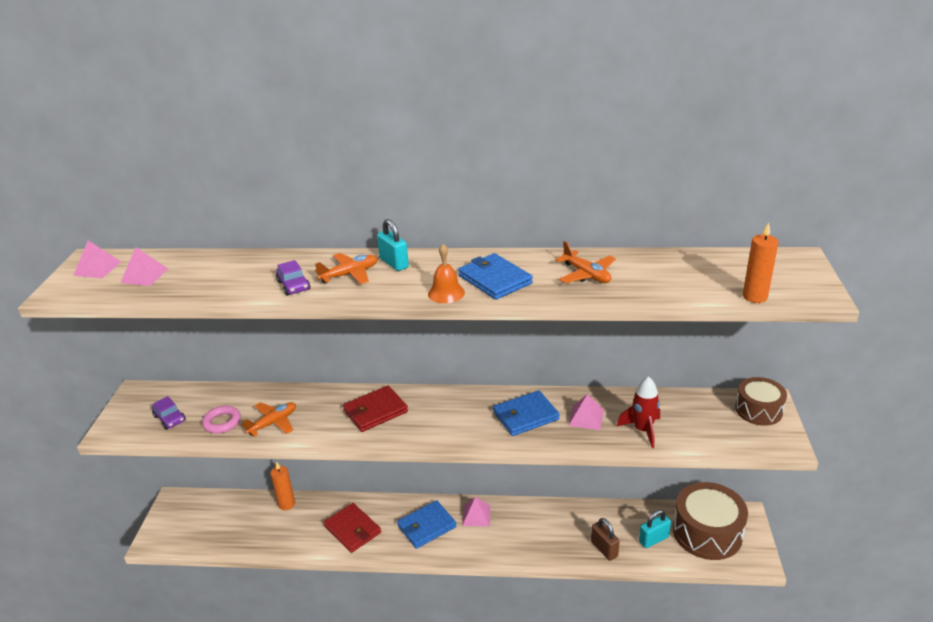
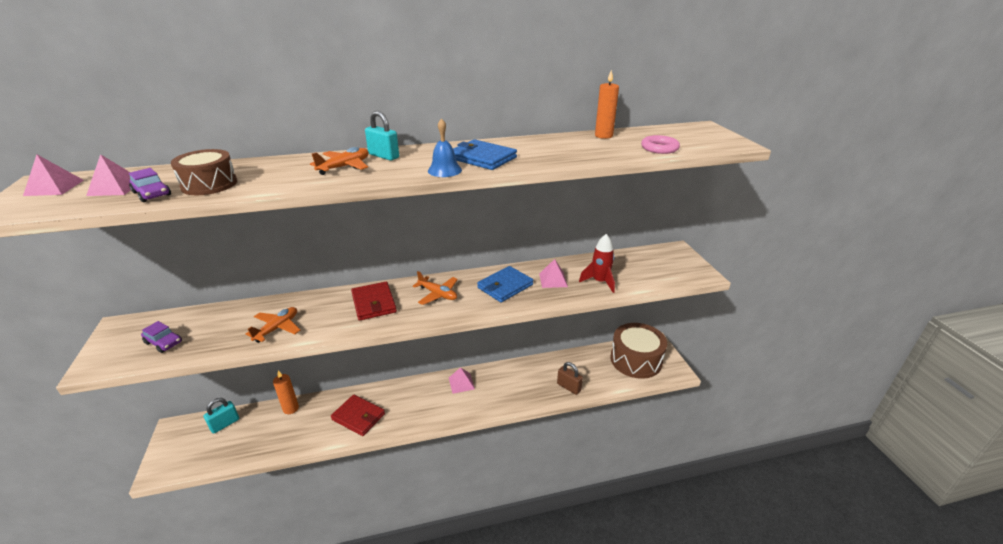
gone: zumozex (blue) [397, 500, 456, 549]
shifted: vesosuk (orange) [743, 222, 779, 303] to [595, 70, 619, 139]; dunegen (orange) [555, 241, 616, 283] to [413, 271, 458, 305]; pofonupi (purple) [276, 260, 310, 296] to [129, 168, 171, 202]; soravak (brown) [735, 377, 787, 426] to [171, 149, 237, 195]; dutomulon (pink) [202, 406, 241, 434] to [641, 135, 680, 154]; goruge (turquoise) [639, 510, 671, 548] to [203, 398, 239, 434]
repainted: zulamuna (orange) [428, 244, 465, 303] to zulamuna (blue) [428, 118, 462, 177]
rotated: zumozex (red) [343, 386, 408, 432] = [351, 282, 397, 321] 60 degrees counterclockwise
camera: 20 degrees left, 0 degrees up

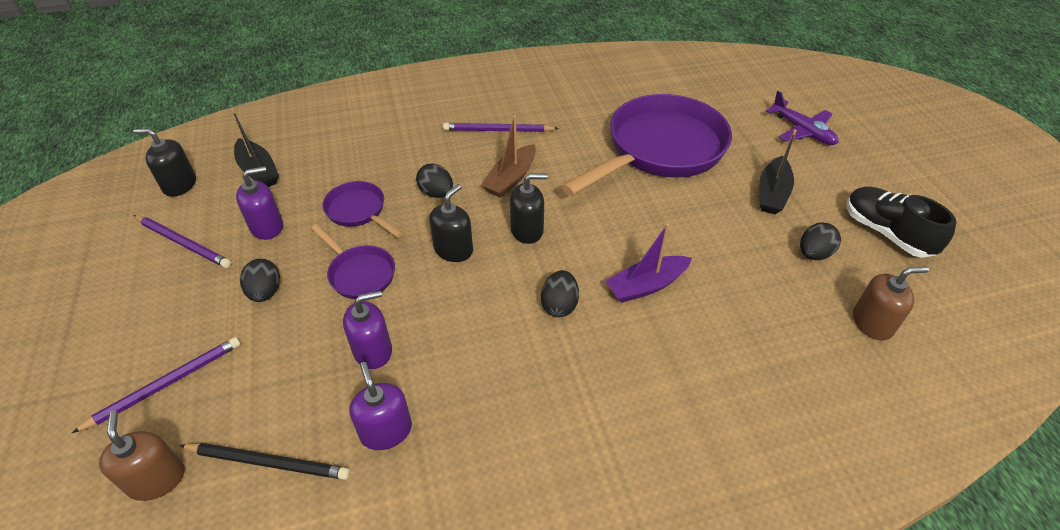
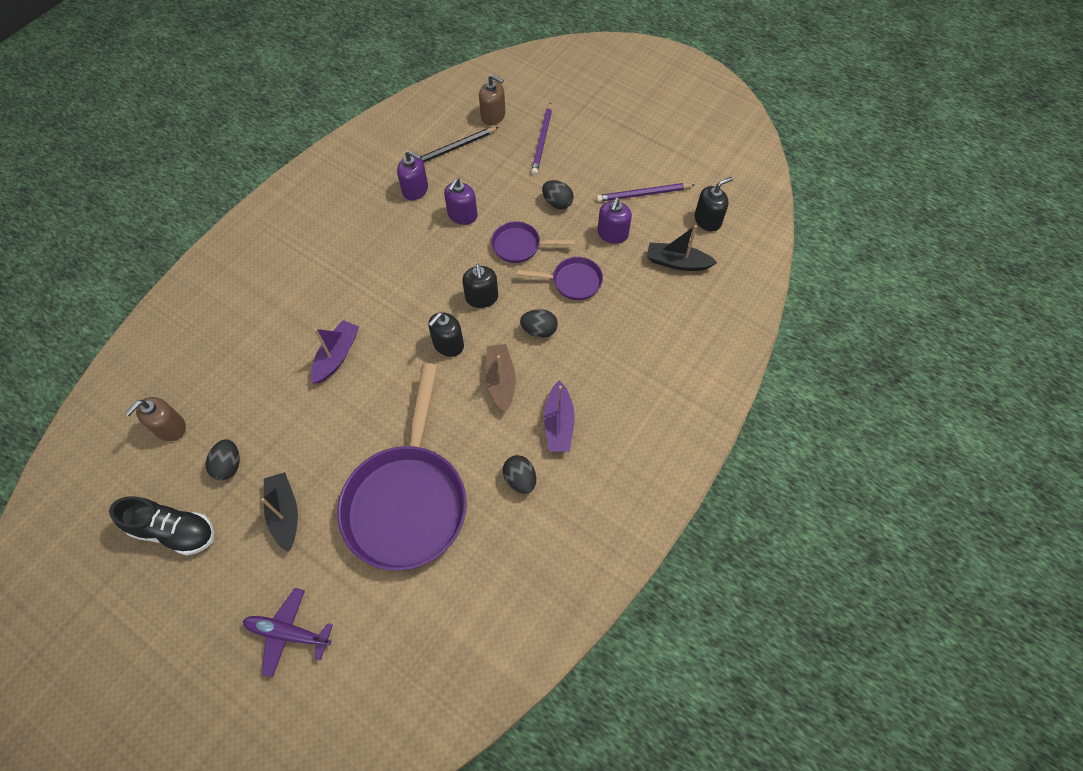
shifted: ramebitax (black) [541, 270, 579, 317] to [503, 455, 536, 494]
swapped: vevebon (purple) [443, 123, 559, 132] to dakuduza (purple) [544, 380, 575, 452]
camera: 140 degrees right, 15 degrees up

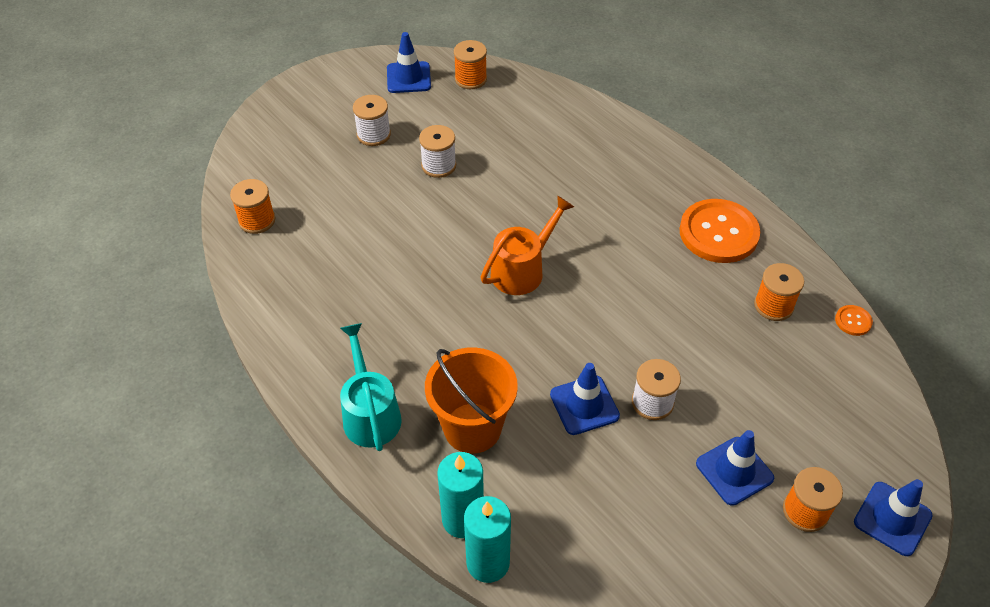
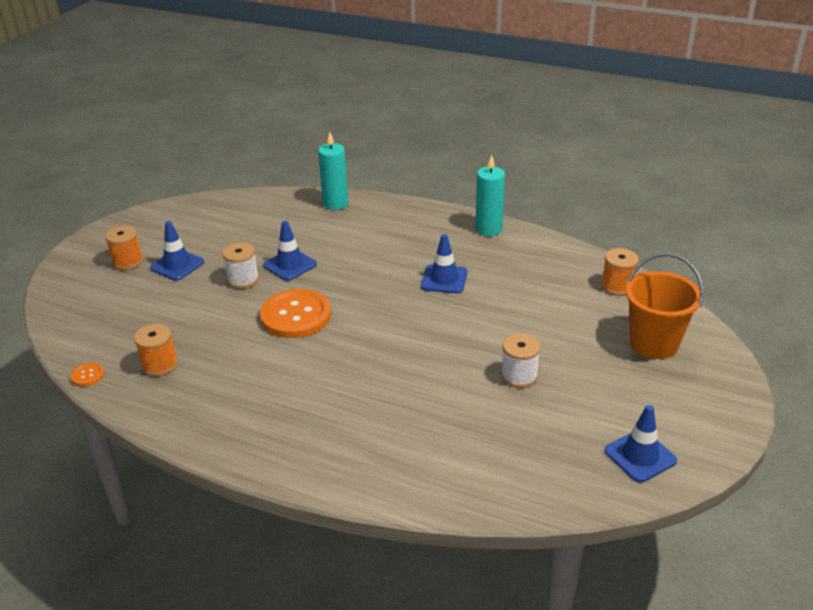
gone: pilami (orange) [454, 40, 487, 89]; pilami (white) [353, 95, 391, 146]; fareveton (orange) [481, 196, 574, 295]; fareveton (turquoise) [340, 323, 402, 451]
shifted: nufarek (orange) [679, 199, 760, 263] to [260, 289, 331, 338]; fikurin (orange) [425, 347, 518, 454] to [625, 253, 704, 359]; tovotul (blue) [854, 479, 933, 556] to [421, 234, 467, 293]; vesosuk (turquoise) [464, 496, 511, 583] to [476, 155, 505, 236]
camera: 155 degrees right, 15 degrees down

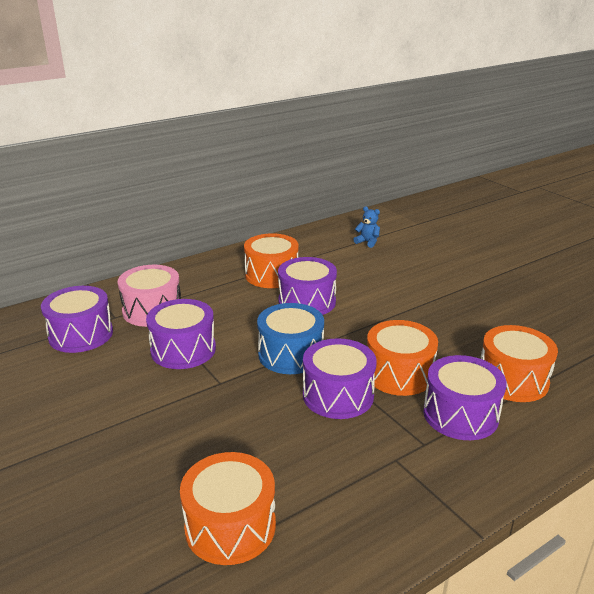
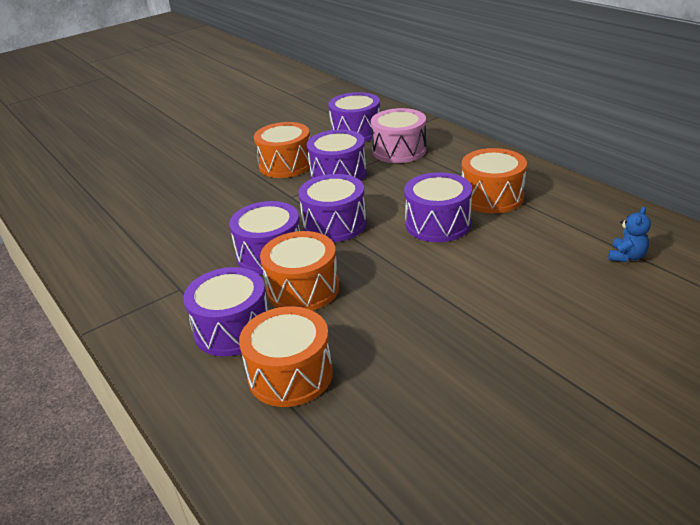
shifted: soravak (orange) [180, 452, 276, 565] to [254, 122, 311, 178]
repainted: soravak (blue) [257, 303, 324, 374] to soravak (purple) [298, 174, 367, 242]
camera: 90 degrees right, 5 degrees up

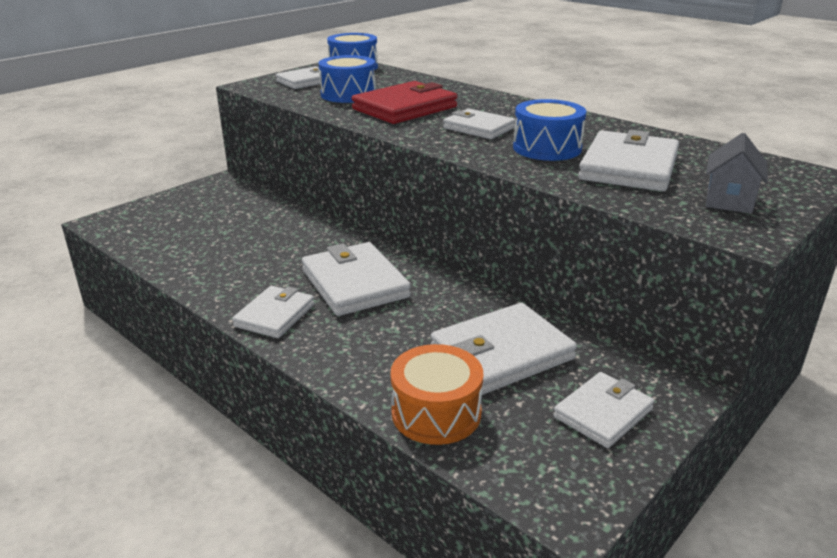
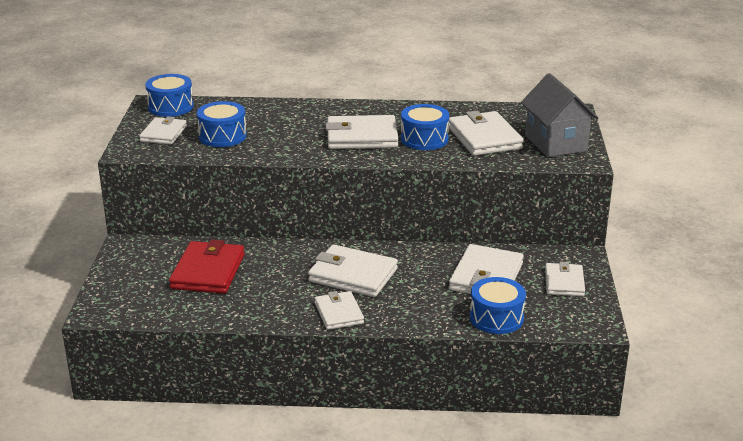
shifted: zumozex (red) [352, 81, 457, 124] to [169, 239, 245, 294]
repainted: soravak (orange) [391, 344, 483, 445] to soravak (blue) [470, 277, 526, 334]
scaled: zumozex (white) [443, 109, 516, 139] = [326, 115, 398, 149] x1.57; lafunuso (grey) [706, 133, 768, 214] = [521, 73, 598, 157] x1.74
camera: 40 degrees left, 0 degrees up

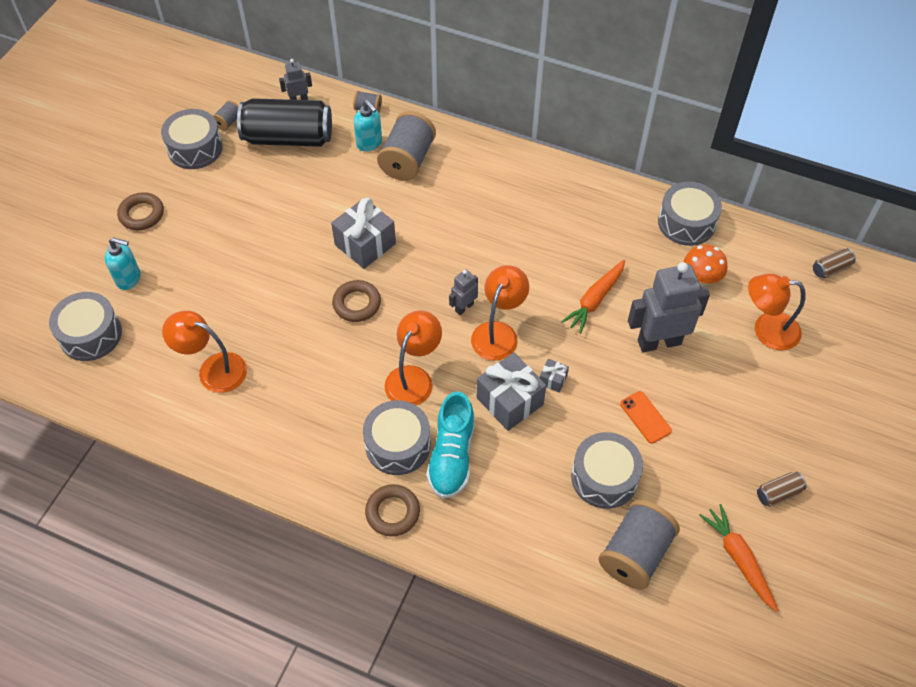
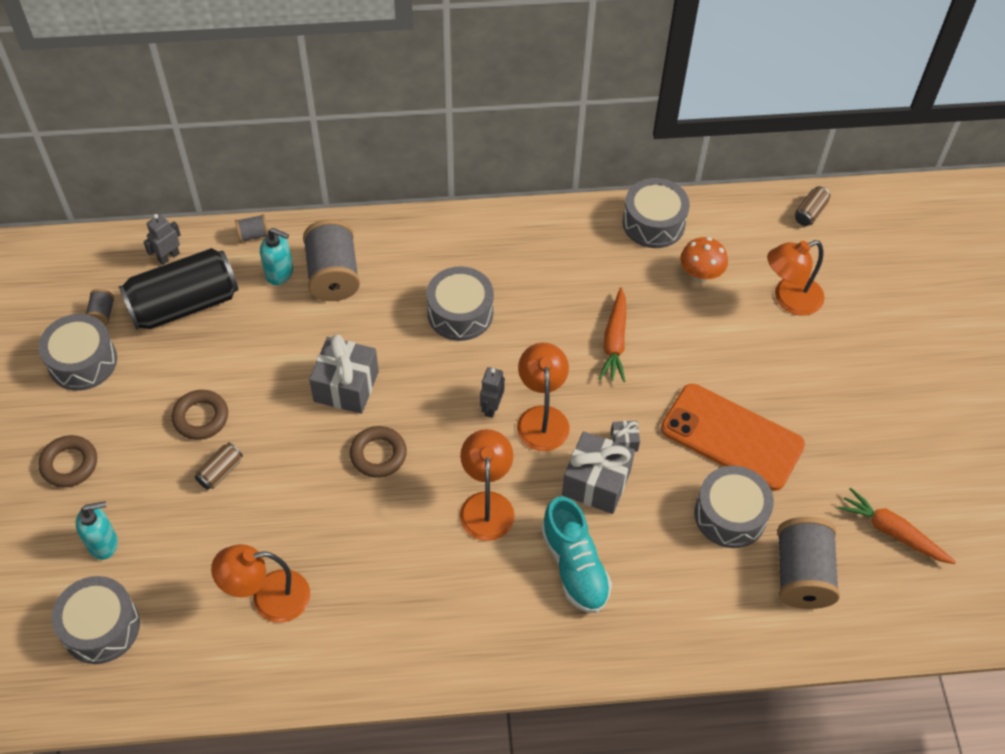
gone: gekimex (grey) [628, 262, 710, 352]
shifted: soravak (grey) [363, 400, 431, 475] to [426, 266, 494, 341]; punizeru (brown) [757, 472, 806, 507] to [195, 443, 243, 490]; dutomulon (brown) [365, 484, 420, 537] to [172, 390, 228, 440]
scaled: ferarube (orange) [620, 391, 672, 444] = [661, 384, 805, 491] x2.26
camera: 30 degrees left, 0 degrees up

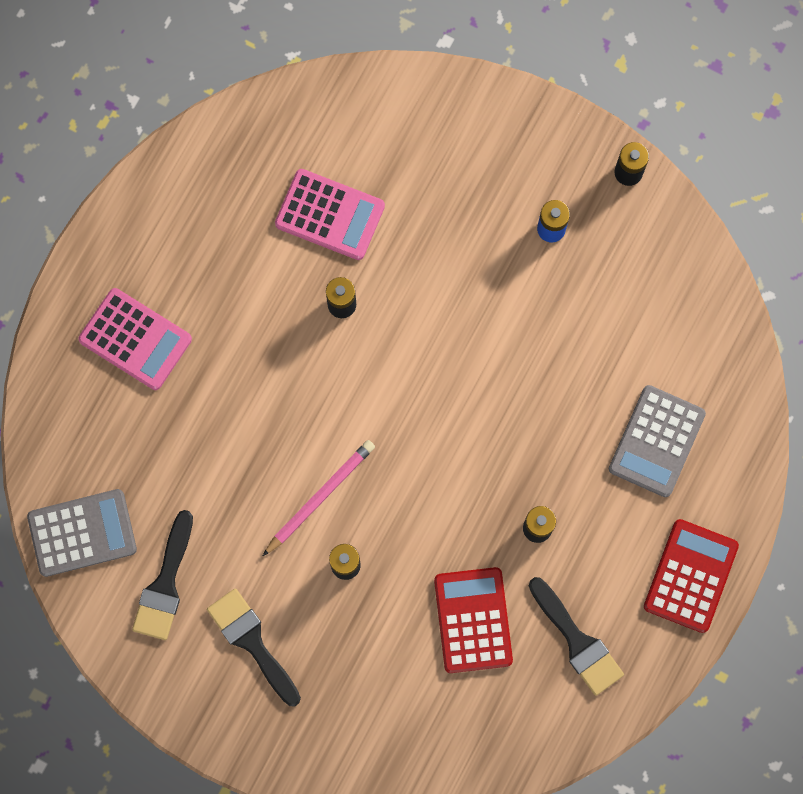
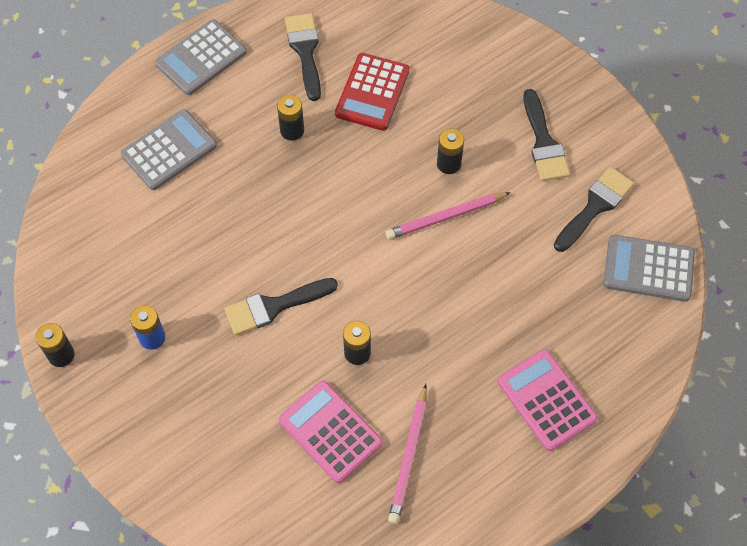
new: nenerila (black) [224, 278, 338, 335]; vevebon (pink) [388, 384, 427, 524]
repainted: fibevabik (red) [644, 519, 739, 633] to fibevabik (grey) [155, 19, 247, 95]
camera: 155 degrees left, 15 degrees down

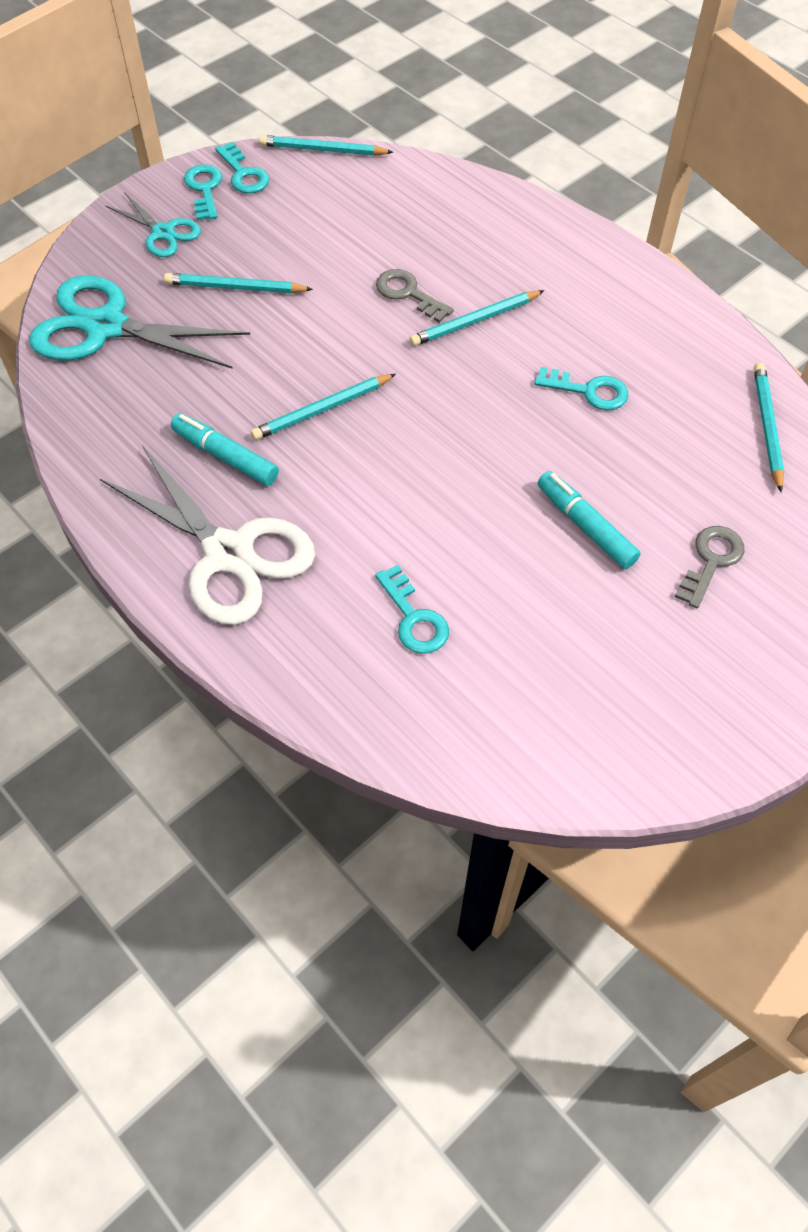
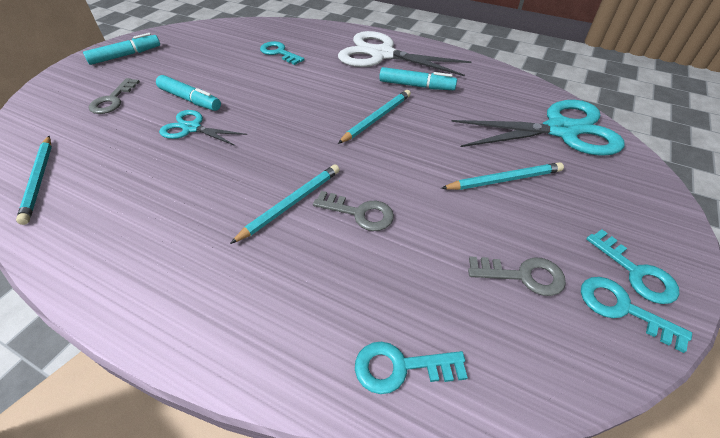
gone: vevebon (turquoise) [259, 135, 393, 156]
new: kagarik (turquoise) [83, 33, 160, 65]; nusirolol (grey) [468, 257, 566, 296]
shifted: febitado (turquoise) [106, 192, 201, 257] to [159, 110, 247, 146]; nusirolol (turquoise) [534, 367, 628, 410] to [355, 342, 468, 394]
camera: 160 degrees right, 10 degrees down

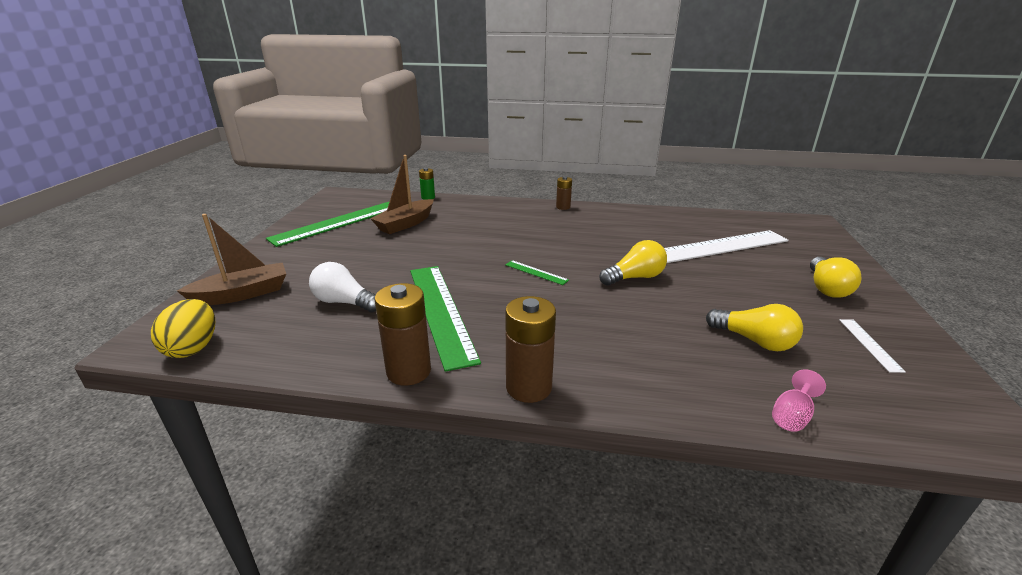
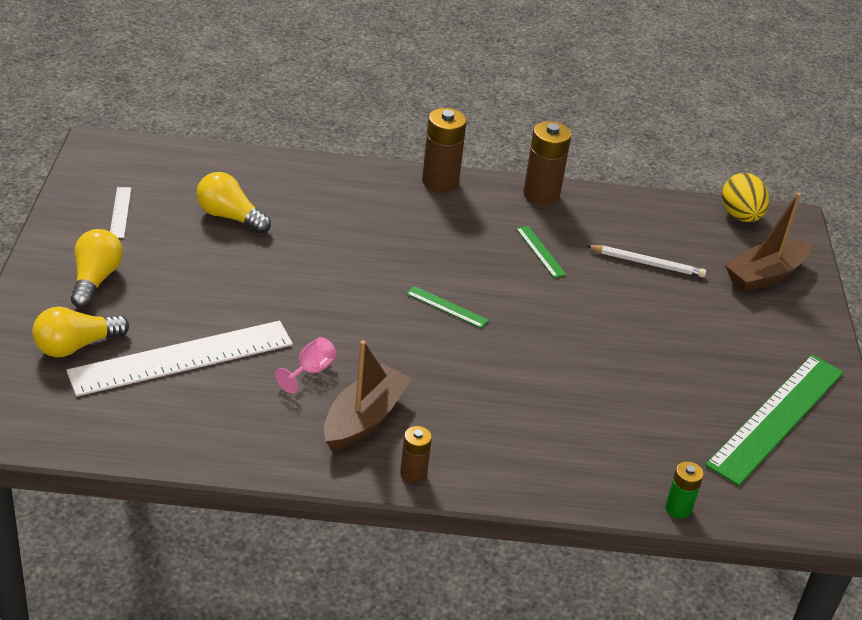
shifted: dakuduza (brown) [370, 155, 434, 234] to [324, 340, 411, 451]; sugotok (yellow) [599, 240, 667, 286] to [32, 307, 129, 357]; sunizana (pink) [772, 369, 826, 432] to [275, 337, 337, 393]
swapped: sugotok (white) [309, 262, 376, 312] to vevebon (white) [586, 245, 706, 278]
scaled: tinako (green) [410, 266, 481, 372] = [516, 226, 567, 278] x0.42
camera: 170 degrees right, 10 degrees up

